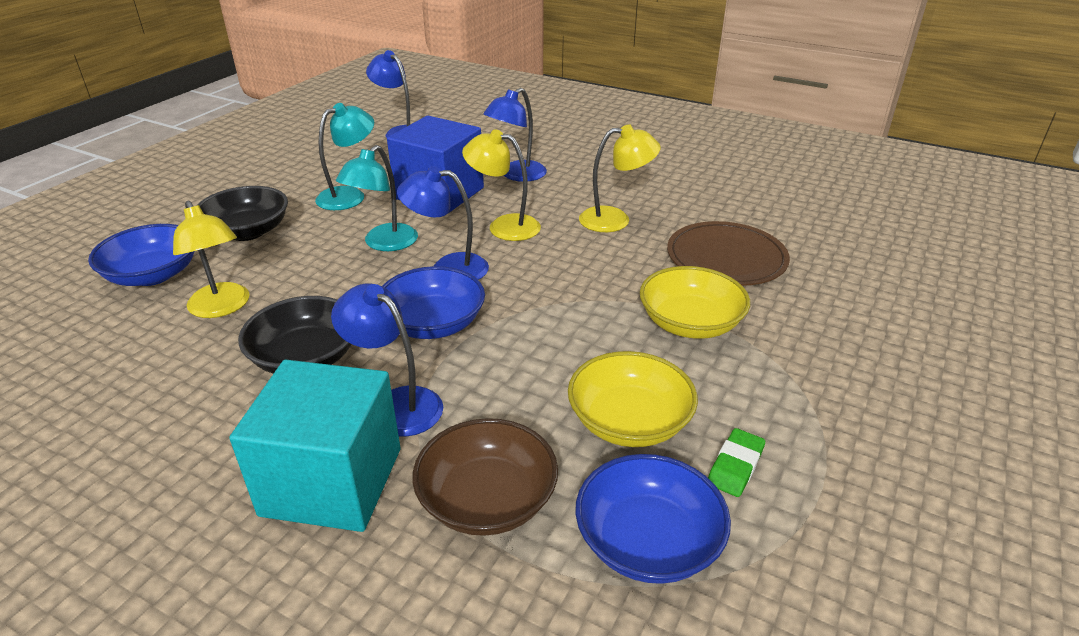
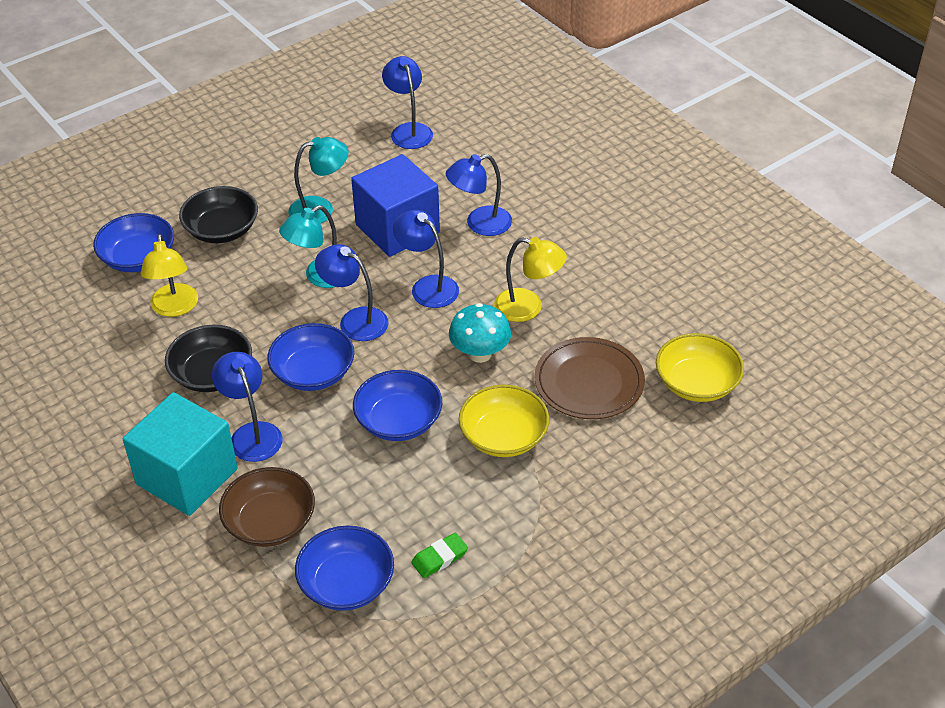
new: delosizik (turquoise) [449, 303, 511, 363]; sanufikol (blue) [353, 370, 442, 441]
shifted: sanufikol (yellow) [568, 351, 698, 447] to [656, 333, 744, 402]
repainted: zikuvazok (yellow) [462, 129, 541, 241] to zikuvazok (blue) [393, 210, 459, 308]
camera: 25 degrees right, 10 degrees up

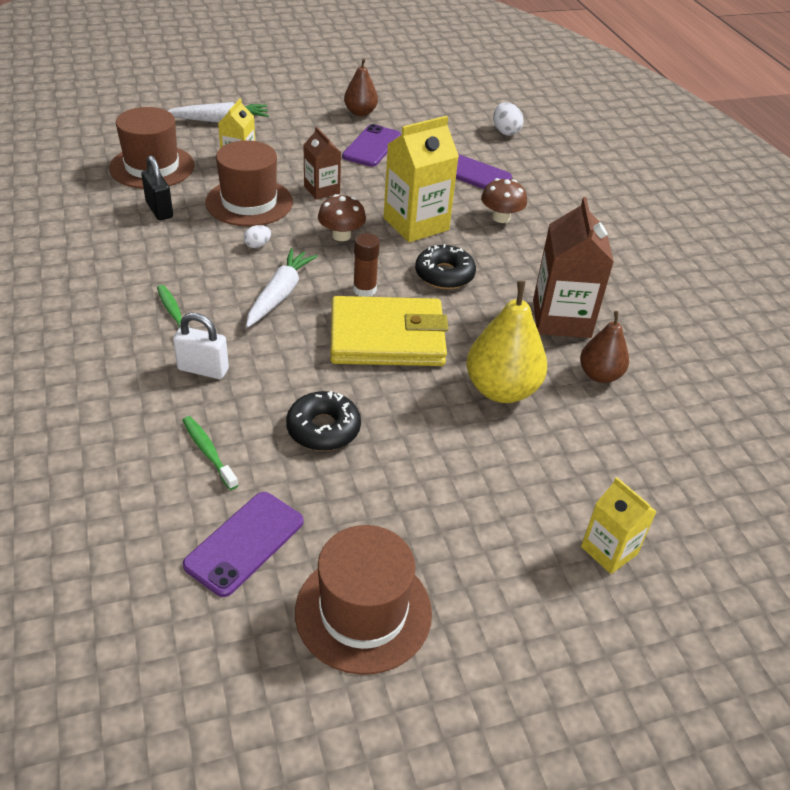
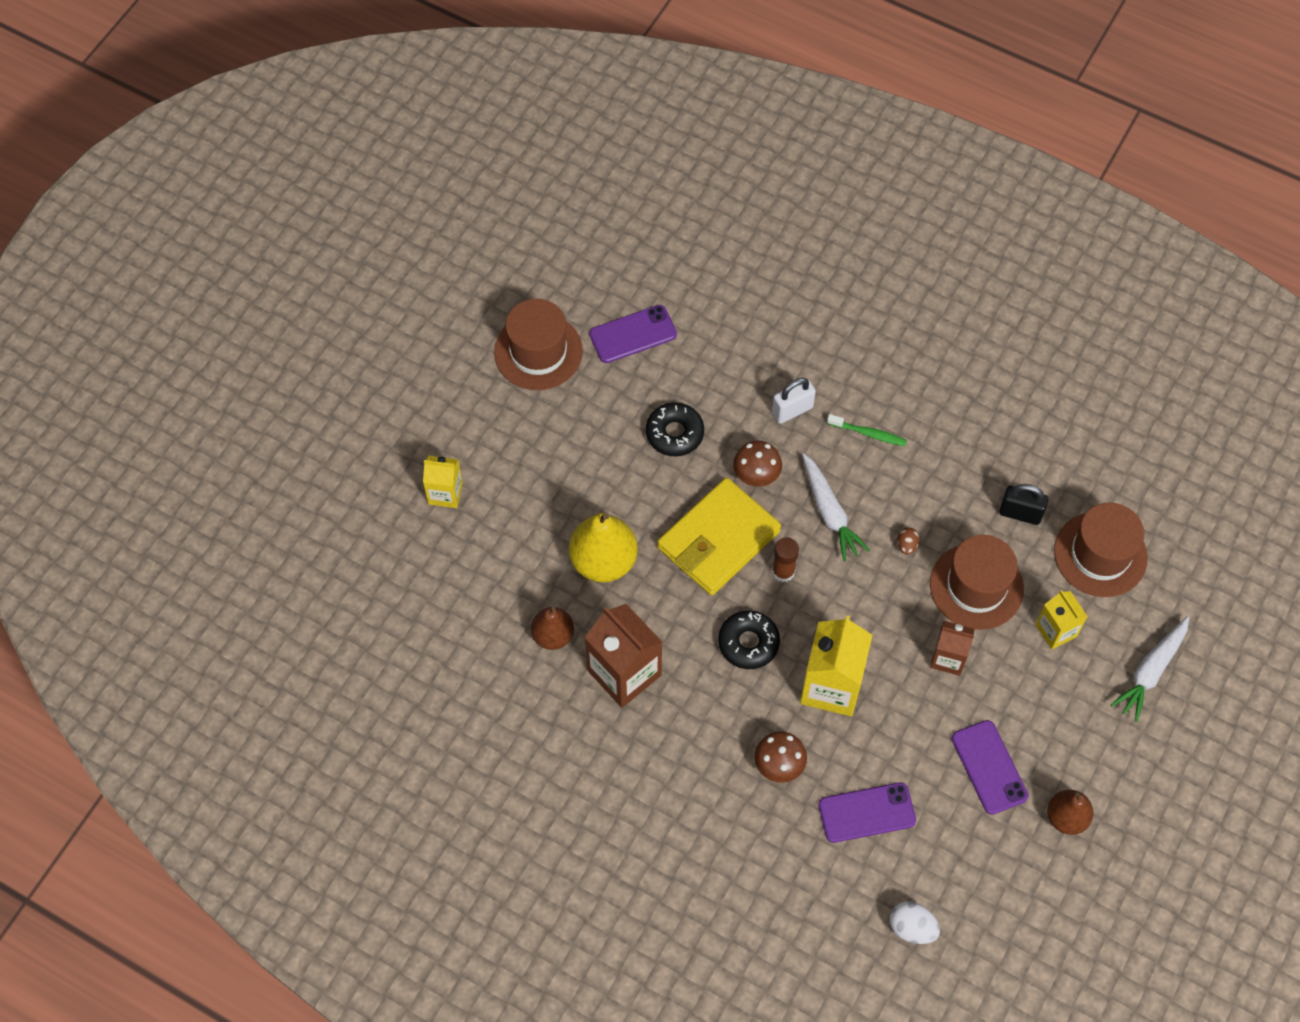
gone: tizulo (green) [182, 416, 238, 490]
shifted: delosizik (brown) [318, 194, 366, 241] to [733, 440, 782, 487]
repainted: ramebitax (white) [244, 225, 271, 248] to ramebitax (brown) [897, 527, 920, 555]
rotated: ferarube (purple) [182, 492, 303, 597] = [589, 305, 677, 363] 75 degrees clockwise
camera: 140 degrees right, 20 degrees up

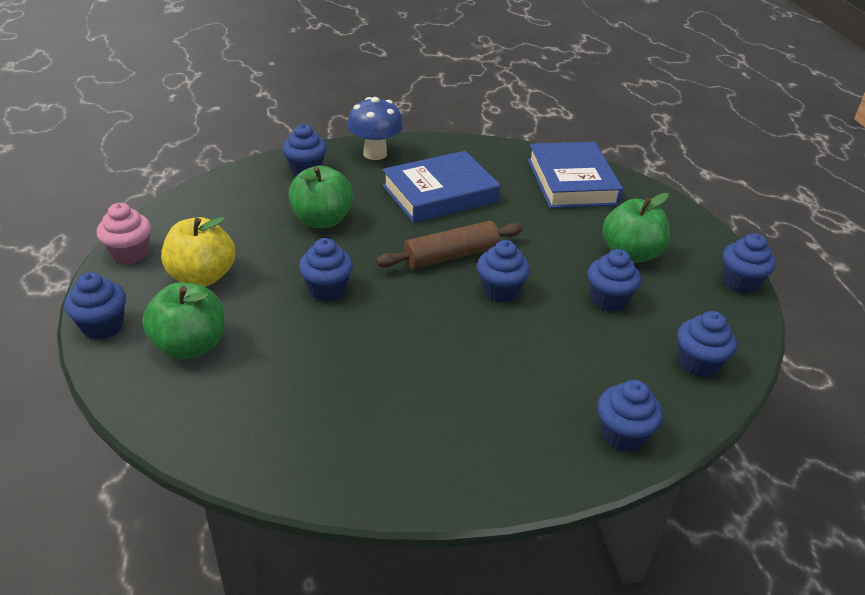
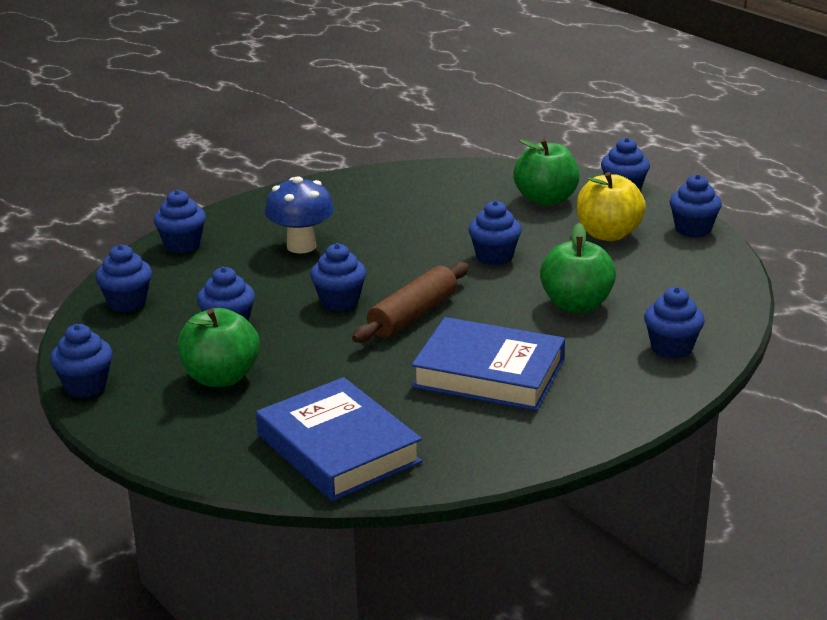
shifted: delosizik (blue) [347, 97, 403, 160] to [265, 176, 334, 254]
repainted: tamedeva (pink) [97, 203, 151, 264] to tamedeva (blue) [670, 174, 722, 238]
rotated: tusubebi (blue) [382, 151, 500, 223] = [412, 317, 565, 411] 75 degrees clockwise
camera: 155 degrees right, 10 degrees down

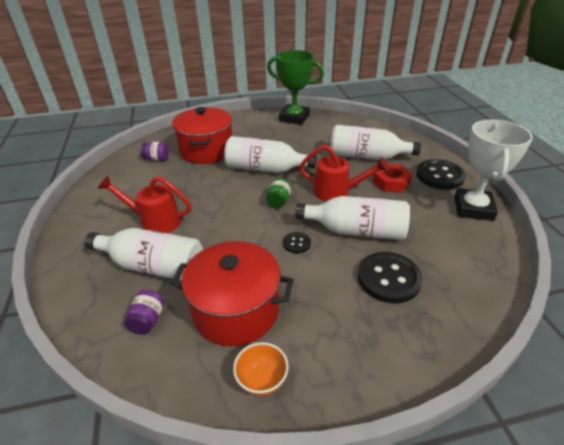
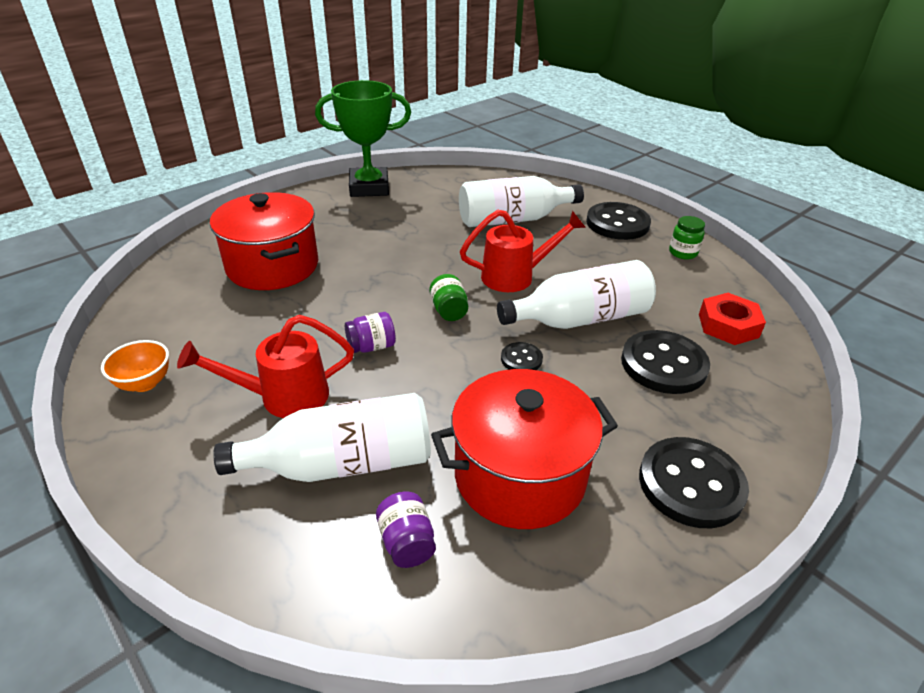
gone: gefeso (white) [224, 136, 317, 173]
new: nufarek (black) [639, 437, 749, 528]
shifted: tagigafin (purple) [141, 142, 169, 161] to [345, 312, 396, 353]; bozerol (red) [372, 164, 412, 192] to [699, 293, 766, 345]; sanufikol (orange) [233, 342, 289, 396] to [101, 340, 169, 392]
swapped: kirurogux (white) [454, 120, 533, 221] to tagigafin (green) [669, 216, 705, 259]
camera: 30 degrees left, 0 degrees up

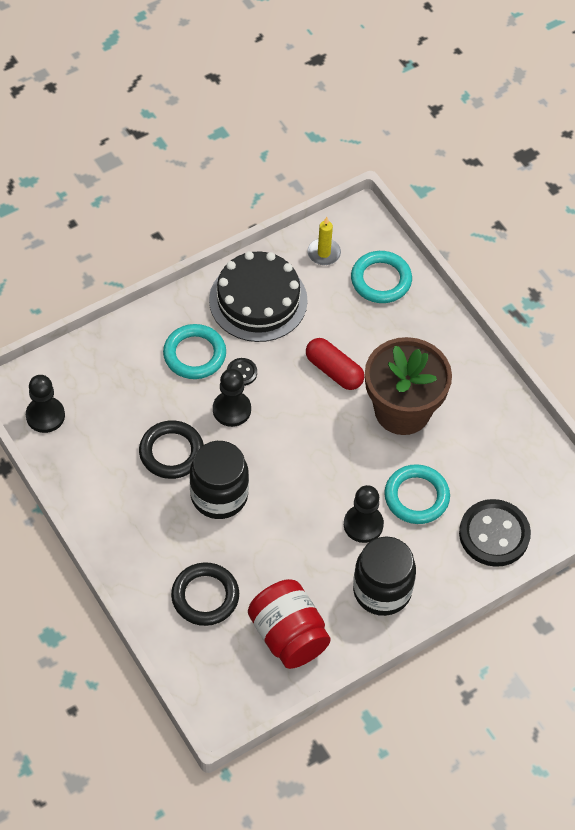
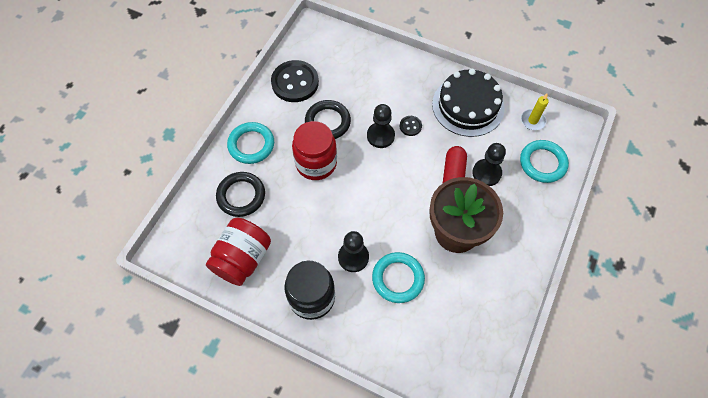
shifted: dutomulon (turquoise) [163, 324, 226, 379] to [227, 122, 274, 164]; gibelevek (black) [26, 375, 65, 433] to [472, 143, 506, 186]; nufarek (black) [459, 499, 531, 567] to [271, 60, 319, 102]
repainted: tagigafin (black) [189, 441, 249, 519] to tagigafin (red) [292, 121, 337, 180]
camera: 60 degrees right, 5 degrees up

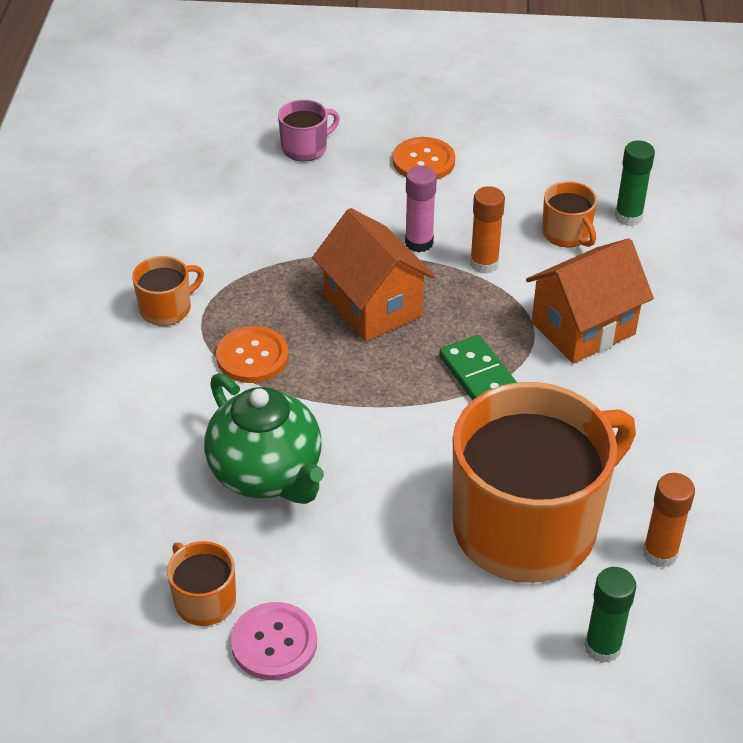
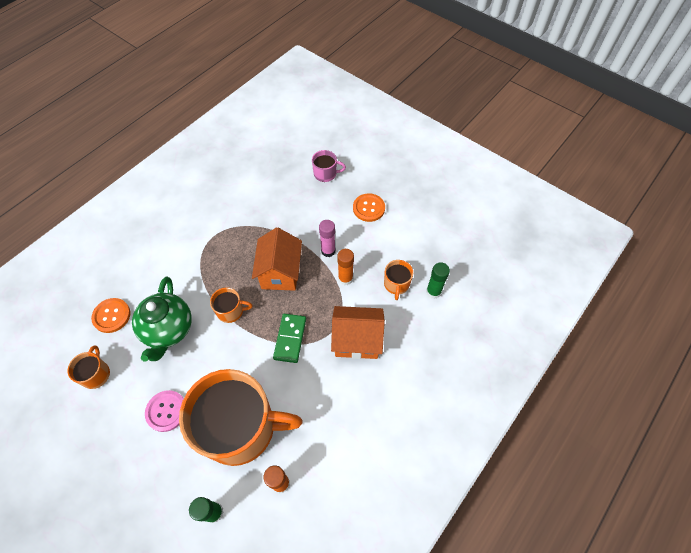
shifted: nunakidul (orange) [132, 256, 204, 326] to [210, 287, 253, 323]; nufarek (orange) [216, 326, 289, 383] to [91, 298, 131, 333]; nufarek (pink) [231, 602, 317, 680] to [145, 390, 184, 432]
camera: 35 degrees right, 15 degrees up

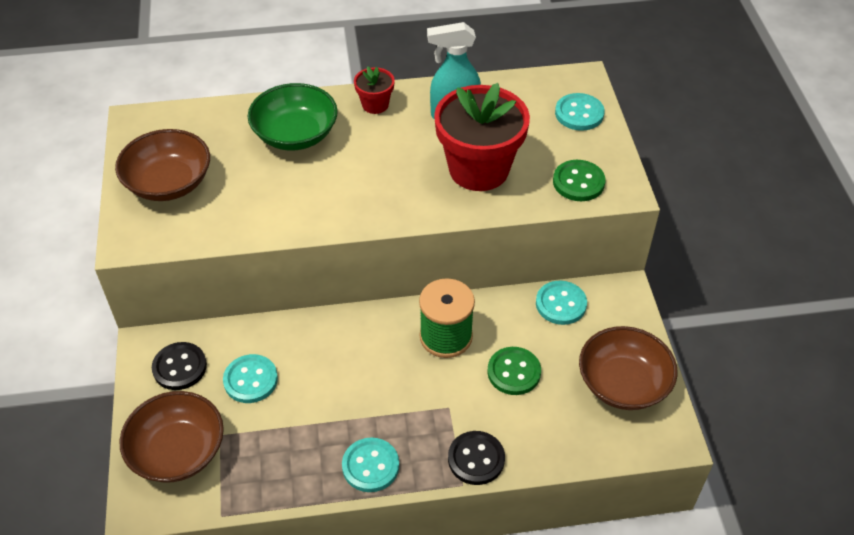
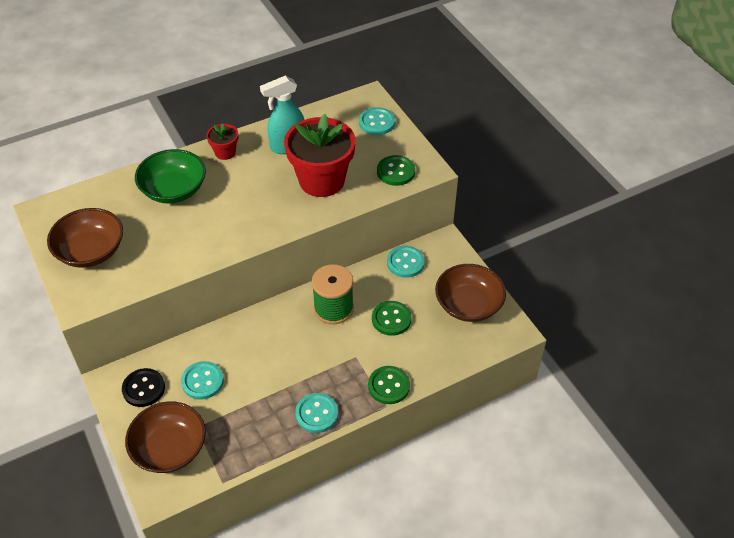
repainted: nufarek (black) [448, 431, 505, 485] to nufarek (green) [368, 366, 410, 404]
camera: 20 degrees left, 0 degrees up

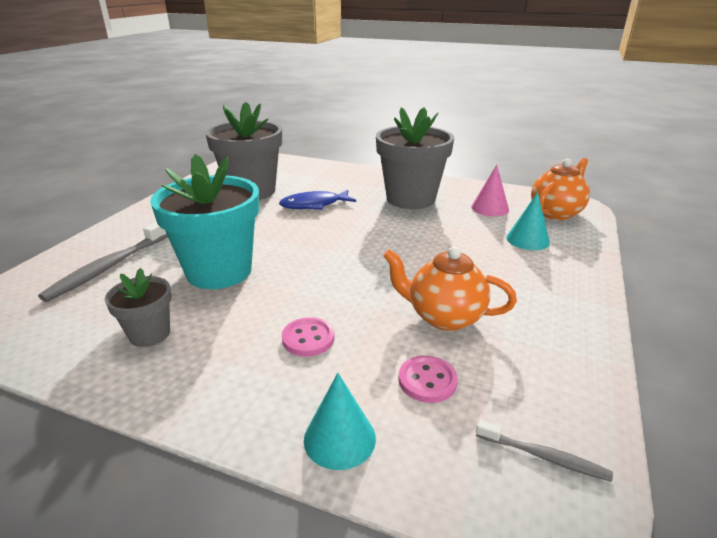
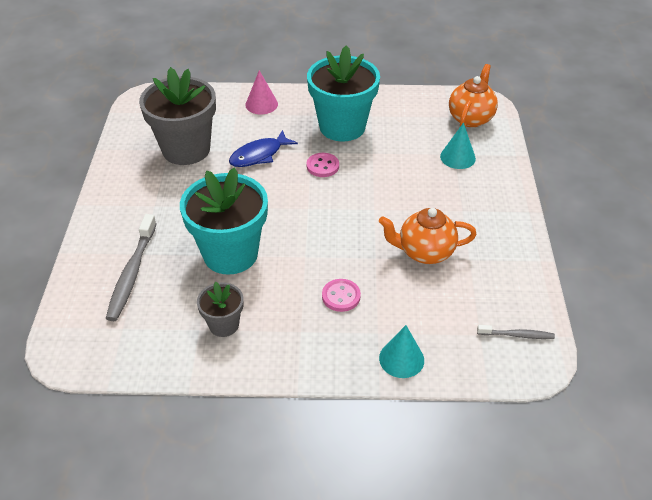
shifted: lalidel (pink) [471, 165, 509, 216] to [245, 70, 278, 114]; nufarek (pink) [398, 355, 458, 403] to [307, 153, 339, 177]
repainted: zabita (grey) [376, 107, 454, 209] to zabita (turquoise) [307, 45, 380, 141]
camera: 20 degrees left, 15 degrees up

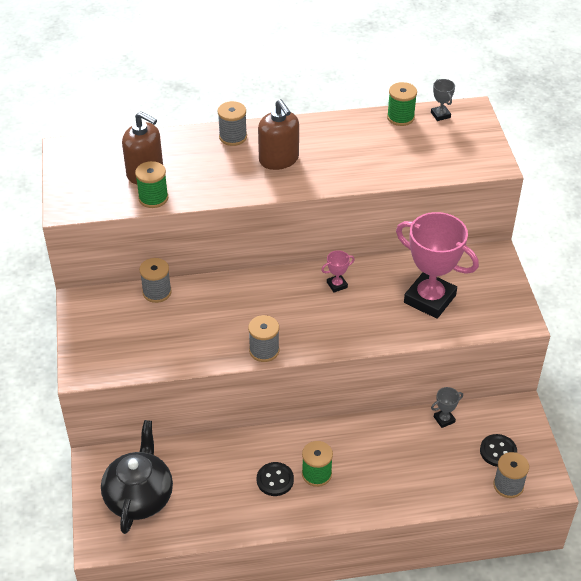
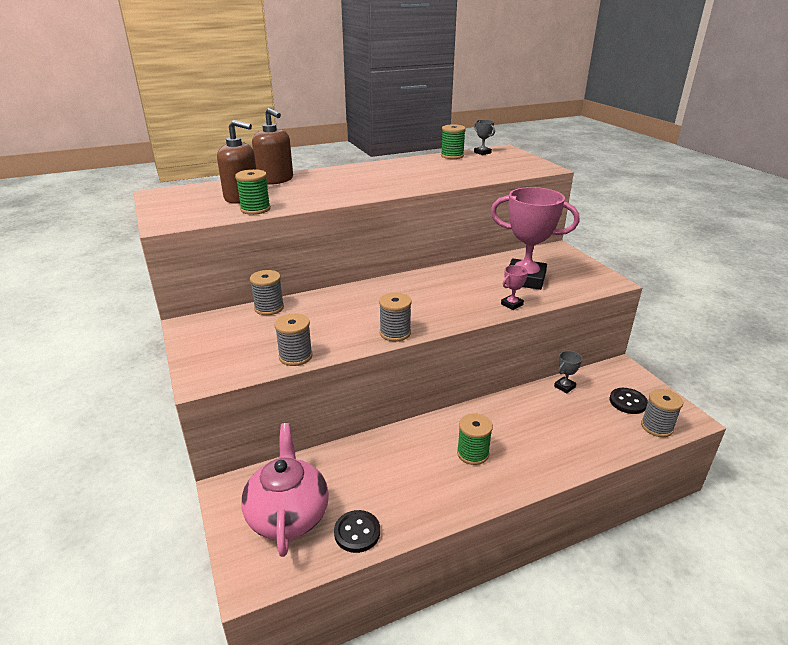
shifted: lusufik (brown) [258, 99, 299, 170] to [252, 108, 293, 185]; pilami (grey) [217, 101, 247, 146] to [274, 313, 313, 366]; kirurogux (pink) [321, 250, 355, 292] to [501, 265, 528, 310]; nufarek (black) [257, 462, 294, 496] to [334, 510, 380, 553]
repainted: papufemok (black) [101, 420, 173, 534] to papufemok (pink) [241, 423, 329, 557]
camera: 15 degrees left, 15 degrees down

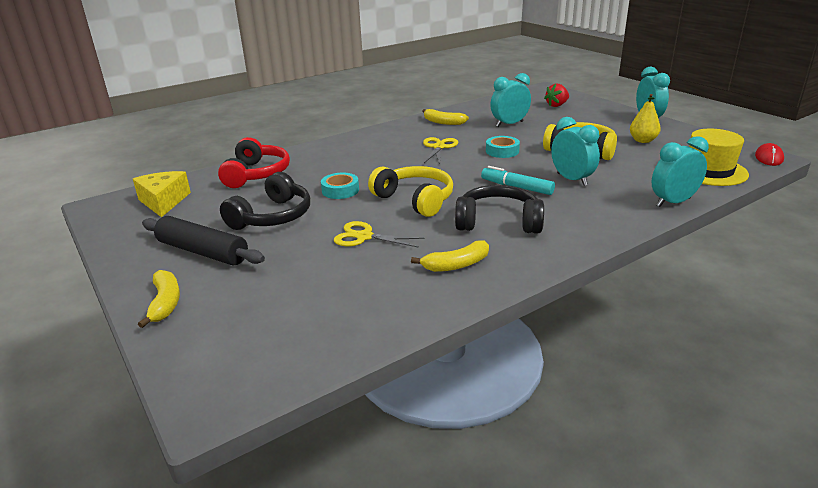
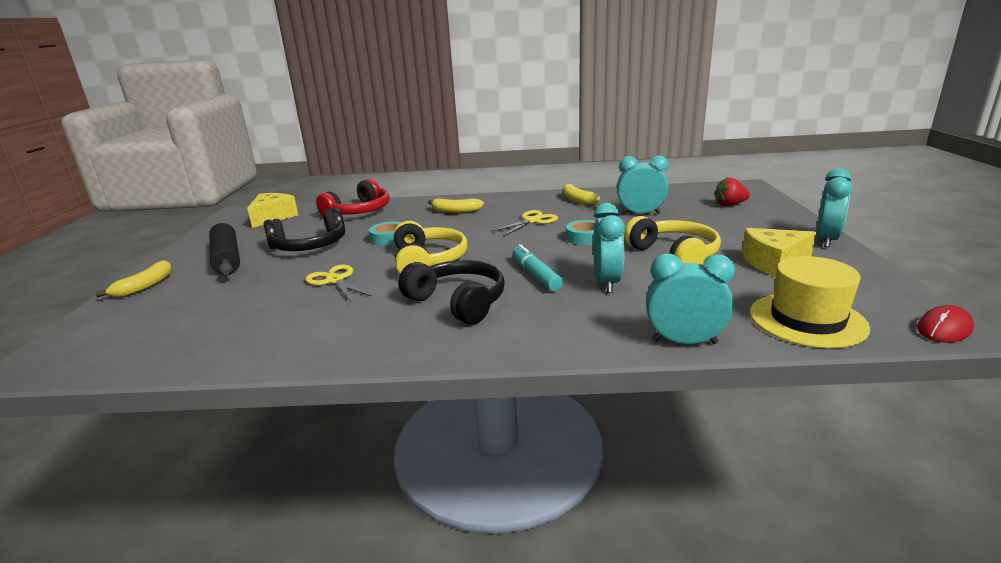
shifted: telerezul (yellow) [411, 240, 489, 272] to [428, 198, 484, 213]
swapped: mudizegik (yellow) [630, 94, 661, 143] to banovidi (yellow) [742, 228, 816, 276]
camera: 35 degrees right, 5 degrees down

